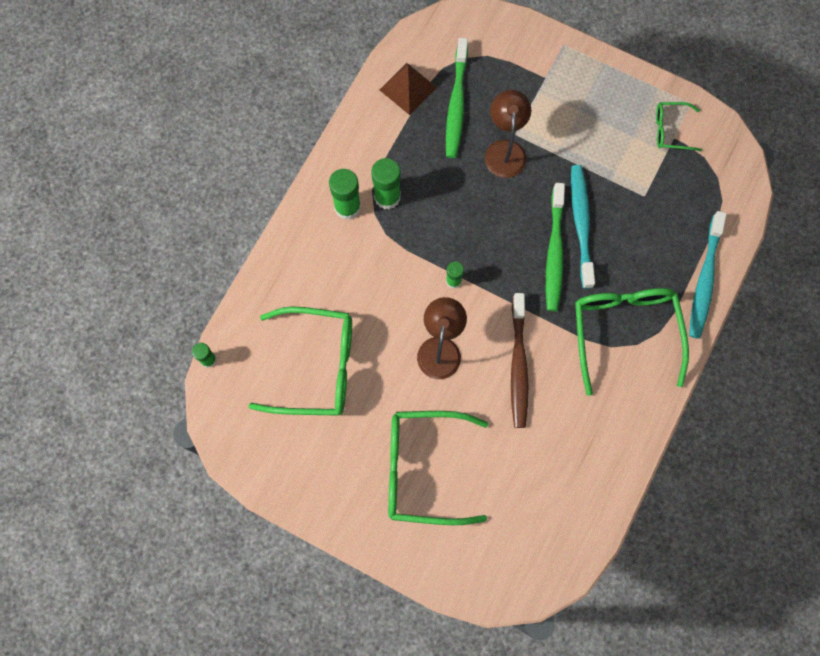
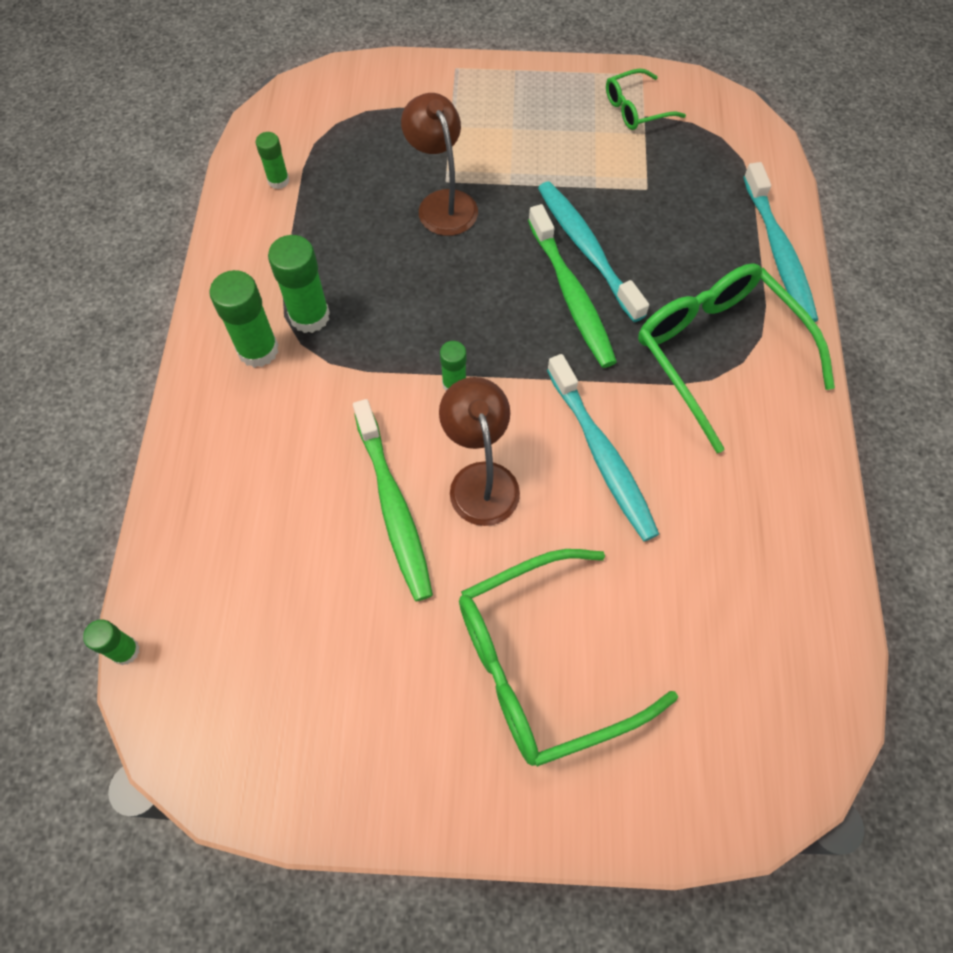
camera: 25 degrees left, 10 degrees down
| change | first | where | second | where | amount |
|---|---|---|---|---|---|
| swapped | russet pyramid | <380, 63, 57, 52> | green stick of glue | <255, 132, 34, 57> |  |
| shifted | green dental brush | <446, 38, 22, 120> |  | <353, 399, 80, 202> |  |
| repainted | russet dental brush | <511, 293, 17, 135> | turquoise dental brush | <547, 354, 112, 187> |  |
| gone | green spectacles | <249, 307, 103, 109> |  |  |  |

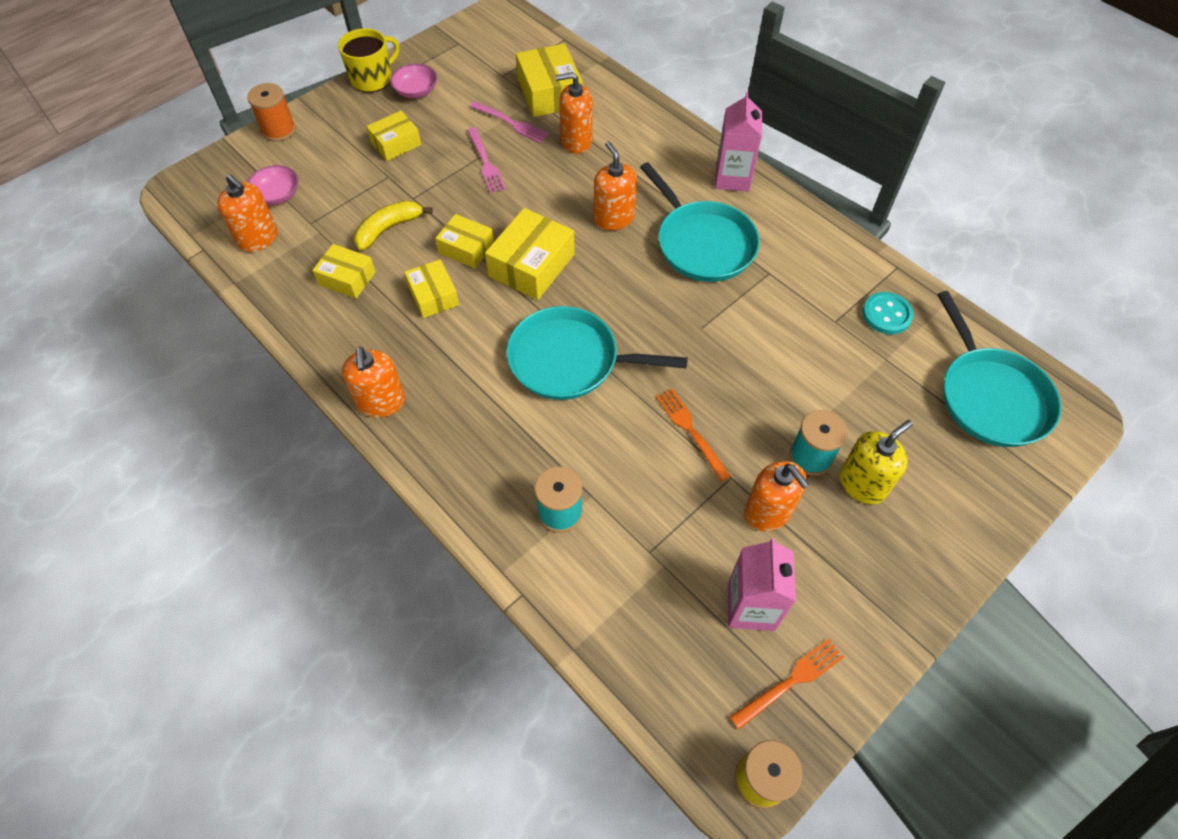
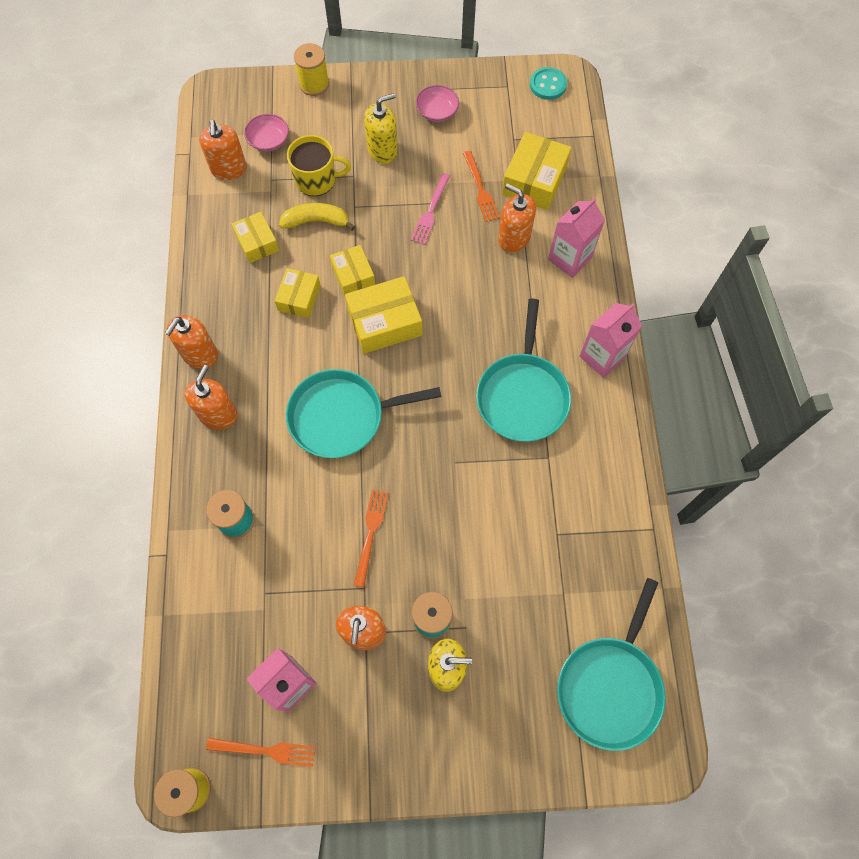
camera: 40 degrees right, 10 degrees up
| change | first | where | second | where | amount |
|---|---|---|---|---|---|
| shifted | orange soap dispenser | <594, 141, 43, 90> |  | <185, 365, 53, 65> |  |
| rotated | turquoise frying pan | <507, 306, 181, 94> |  | <286, 369, 155, 89> | 60 degrees counterclockwise |
| shifted | yellow tea mug | <338, 28, 61, 65> |  | <287, 135, 64, 61> |  |
| repainted | orange bobbin | <247, 83, 49, 59> | yellow bobbin | <294, 43, 35, 53> |  |
| swapped | yellow package | <366, 111, 55, 50> | yellow soap dispenser | <364, 93, 34, 71> |  |
| repainted | pink dinner fork | <470, 101, 79, 42> | orange dinner fork | <463, 151, 37, 71> |  |
| shifted | turquoise shirt button | <863, 292, 51, 42> |  | <530, 67, 37, 33> |  |
| new |  |  | pink milk carton | <548, 198, 57, 80> |  |

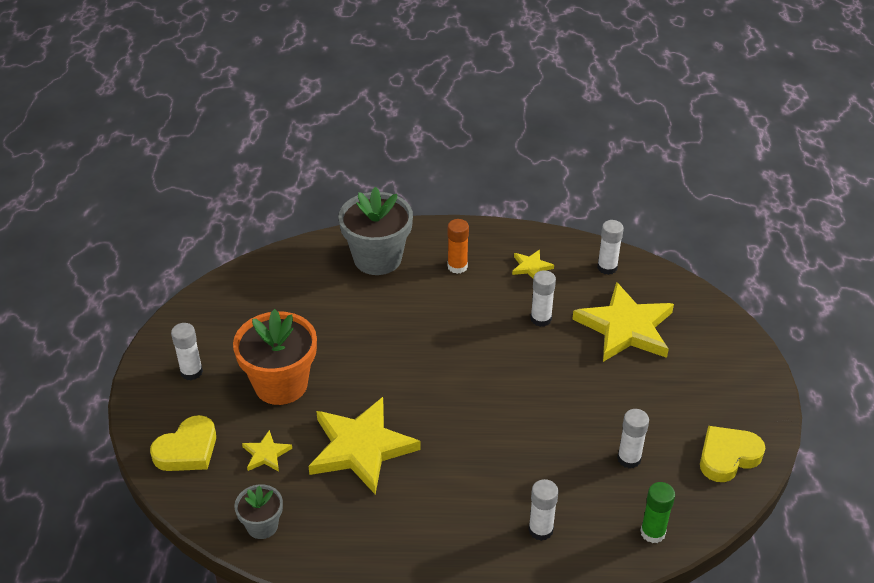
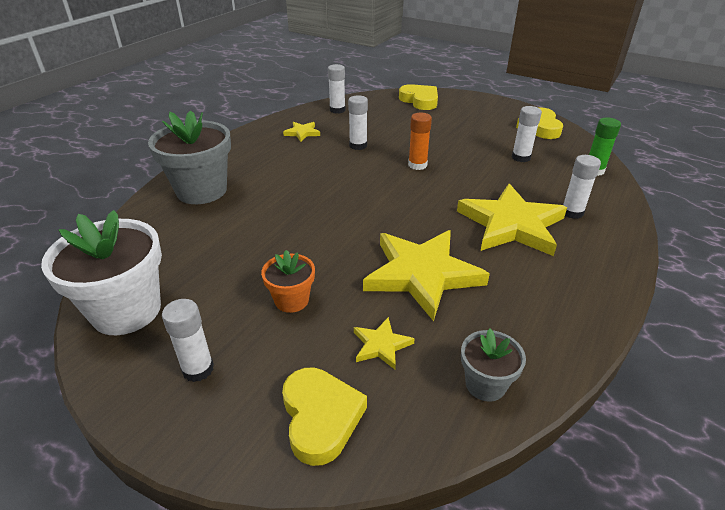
camera: 60 degrees left, 5 degrees down
| change | first | where | second | where | amount |
|---|---|---|---|---|---|
| new |  |  | white plant pot | <41, 210, 121, 125> |  |
| scaled | orange plant pot | <233, 309, 84, 96> |  | <261, 250, 54, 63> | x0.53 |
| new |  |  | yellow love heart | <399, 84, 39, 26> |  |
| shifted | orange stick of glue | <448, 219, 21, 55> |  | <408, 113, 24, 57> |  |
| shifted | yellow five-pointed star | <573, 282, 101, 80> |  | <457, 184, 110, 72> |  |

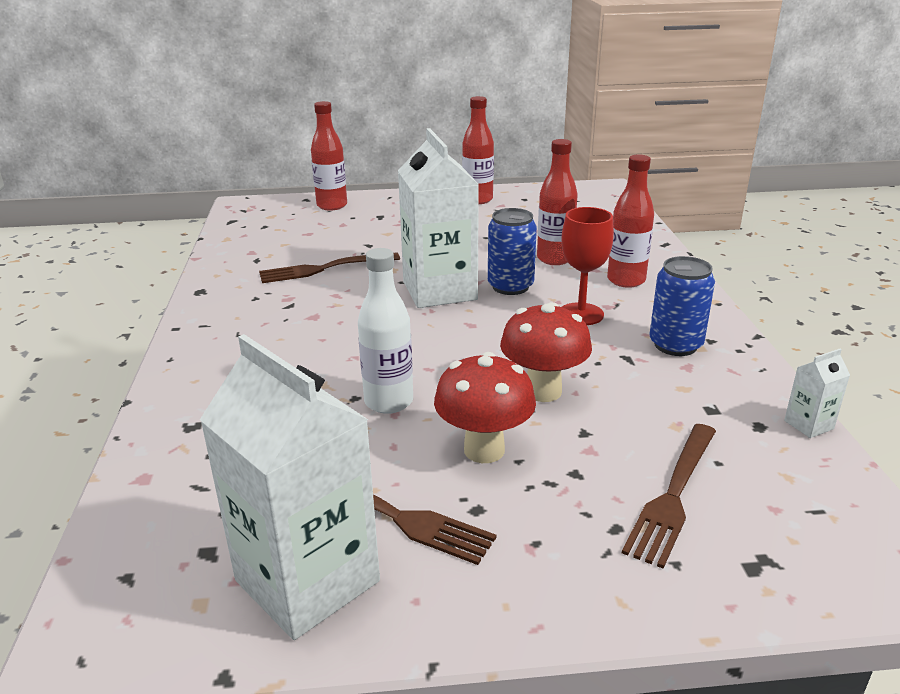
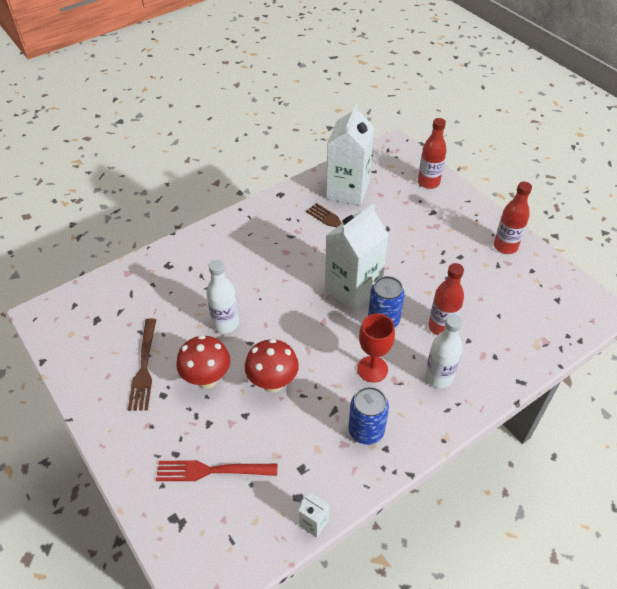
camera: 60 degrees right, 20 degrees up
| change | first | where | second | where | amount |
|---|---|---|---|---|---|
| repainted | russet dinner fork | <622, 424, 94, 145> | scarlet dinner fork | <156, 460, 121, 21> |  |
| shifted | white milk carton | <200, 334, 180, 306> |  | <326, 104, 48, 101> |  |
| repainted | scarlet drink bottle | <607, 155, 47, 133> | white drink bottle | <425, 315, 38, 73> |  |

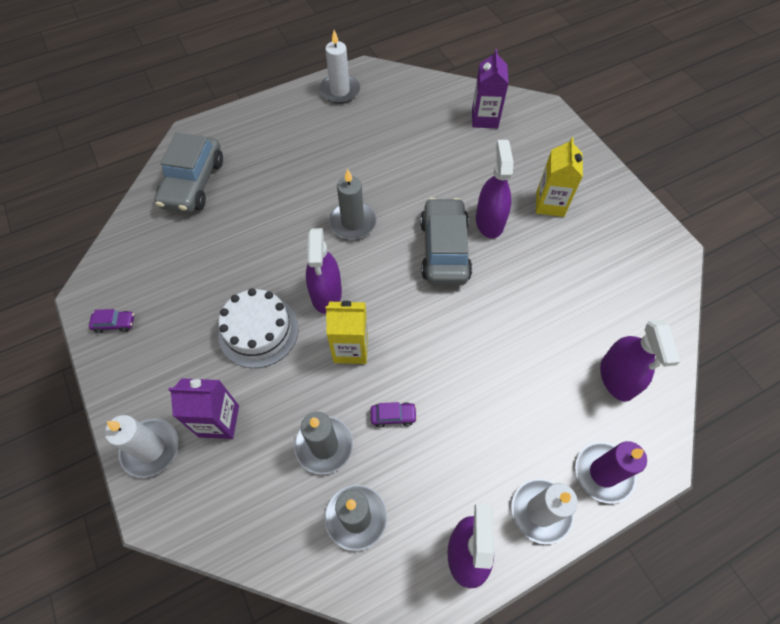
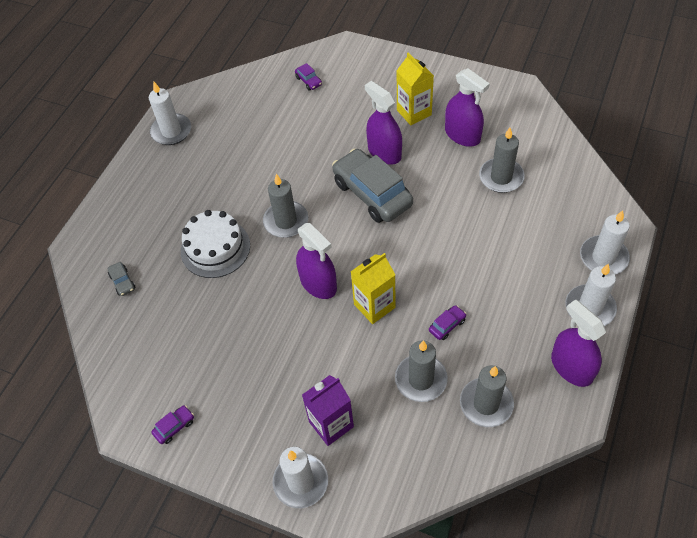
camera: 35 degrees left, 5 degrees down
| change | first | where | second | where | amount |
|---|---|---|---|---|---|
| scaled | gray car | <155, 132, 68, 81> |  | <108, 262, 27, 34> | x0.41 |
| shifted | white cake | <218, 288, 81, 80> |  | <181, 210, 69, 68> |  |
| swapped | royal purple milk carton | <472, 49, 37, 79> | royal purple car | <295, 63, 27, 27> |  |
| shifted | royal purple sprayer | <600, 320, 80, 82> |  | <445, 68, 45, 79> |  |
| new |  |  | gray wax candle | <479, 128, 46, 65> |  |
| repainted | royal purple wax candle | <575, 441, 72, 63> | white wax candle | <580, 210, 50, 65> |  |

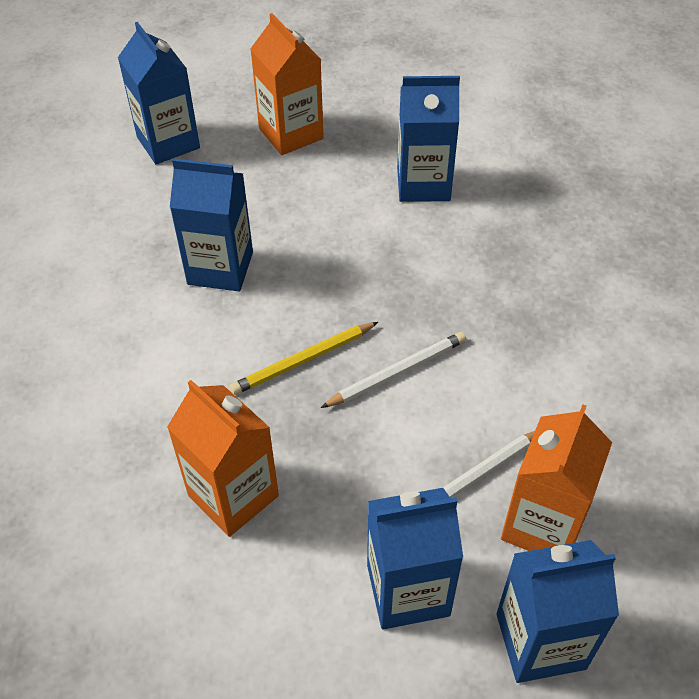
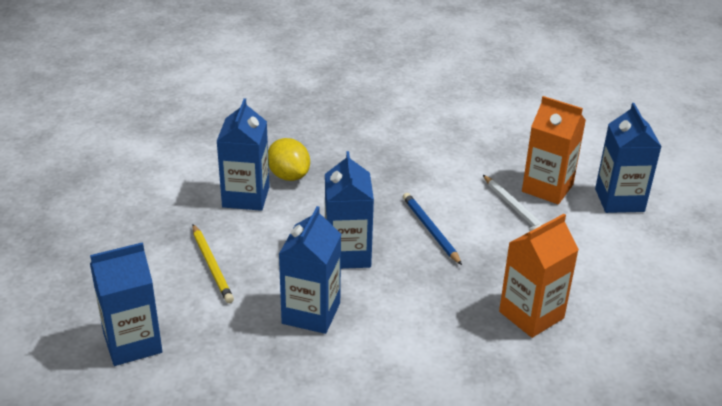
camera: 85 degrees left, 15 degrees down
| change | first | where | second | where | amount |
|---|---|---|---|---|---|
| shifted | yellow pencil | <230, 322, 148, 73> |  | <192, 224, 42, 79> |  |
| new |  |  | yellow lemon | <268, 138, 42, 43> |  |
| shifted | royal blue milk carton | <367, 488, 96, 142> |  | <325, 151, 49, 118> |  |
| repainted | white pencil | <321, 332, 145, 76> | royal blue pencil | <403, 193, 59, 72> |  |
| gone | orange milk carton | <250, 13, 74, 142> |  |  |  |

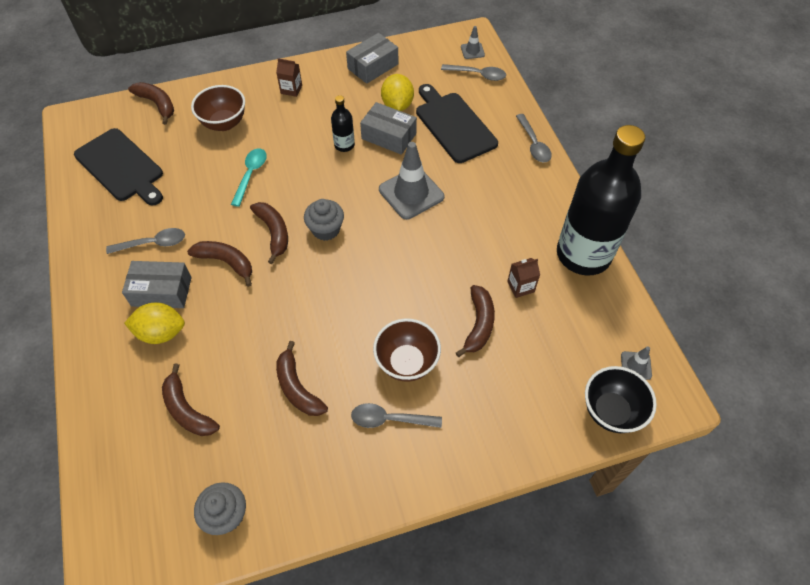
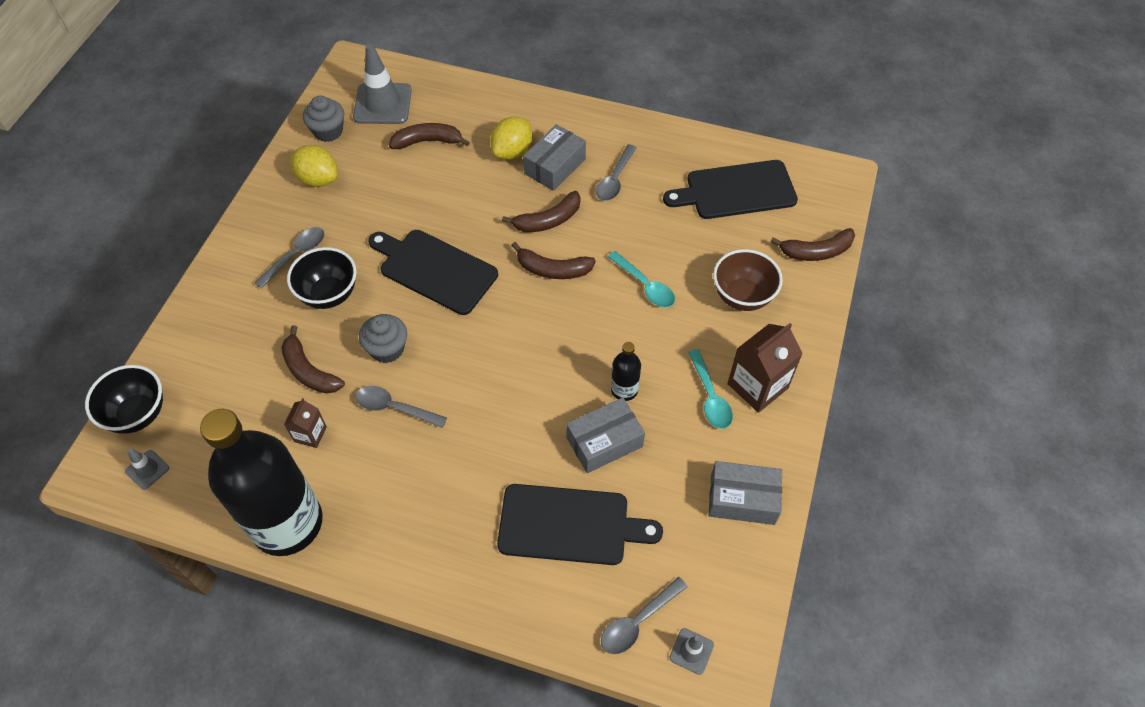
camera: 125 degrees right, 0 degrees up
| change | first | where | second | where | amount |
|---|---|---|---|---|---|
| repainted | russet serving bowl | <373, 318, 68, 64> | jet-black serving bowl | <287, 247, 69, 62> |  |
| shifted | yellow lemon | <381, 74, 33, 37> |  | <290, 145, 48, 42> |  |
| shifted | gray safety cone | <379, 142, 65, 78> |  | <353, 44, 59, 80> |  |
| shifted | gray teaspoon | <516, 114, 36, 48> |  | <355, 386, 92, 42> |  |
| shifted | gray cupcake | <304, 199, 40, 42> |  | <359, 314, 48, 49> |  |
| new |  |  | jet-black bread board | <368, 230, 130, 85> |  |
| new |  |  | turquoise teaspoon | <688, 349, 45, 80> |  |
| rotated | gray package | <346, 33, 52, 51> |  | <708, 461, 74, 64> | 75 degrees counterclockwise |
| scaled | russet milk carton | <276, 58, 26, 39> |  | <727, 323, 76, 90> | x1.80 |
| gone | russet toy banana | <276, 341, 52, 75> |  |  |  |

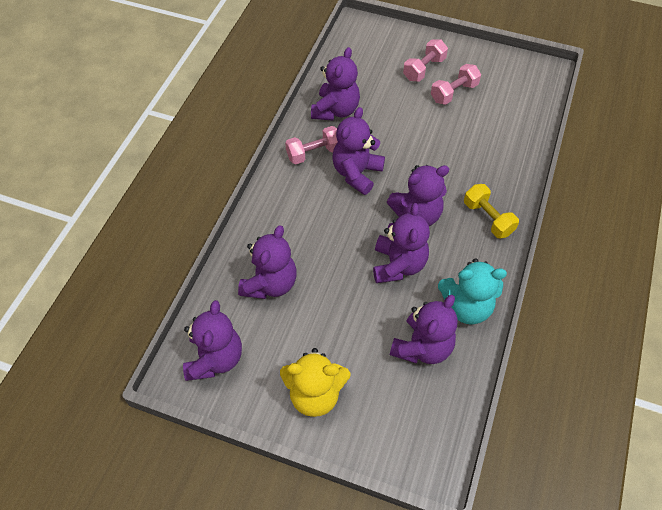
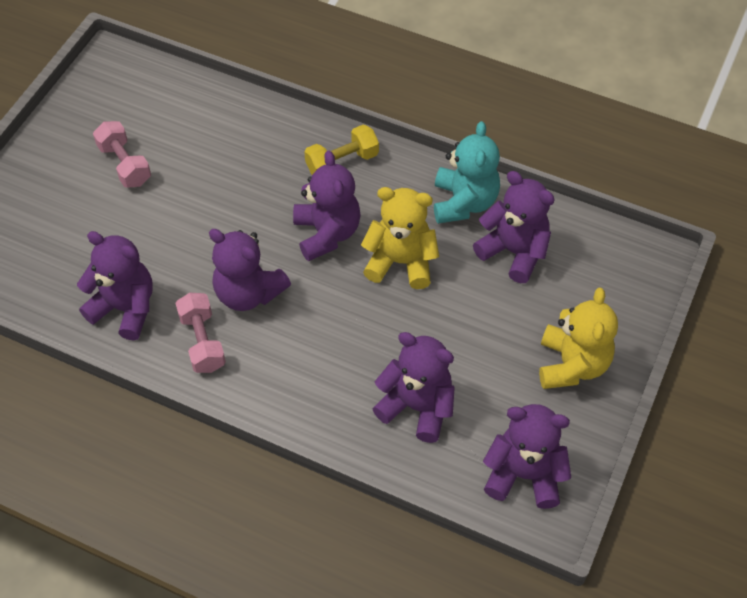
camera: 85 degrees left, 0 degrees up
| change | first | where | second | where | amount |
|---|---|---|---|---|---|
| repainted | royal purple stuffed bear | <373, 203, 57, 80> | yellow stuffed bear | <361, 187, 78, 102> |  |
| gone | pink dumbbell | <403, 39, 45, 43> |  |  |  |

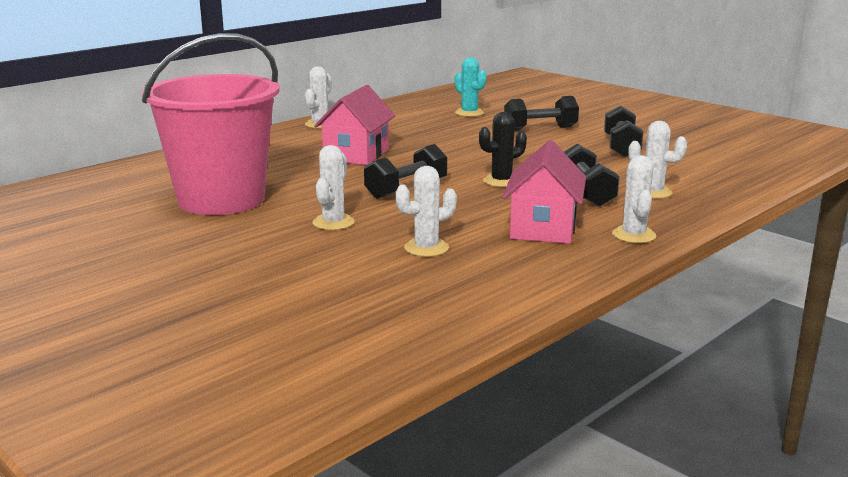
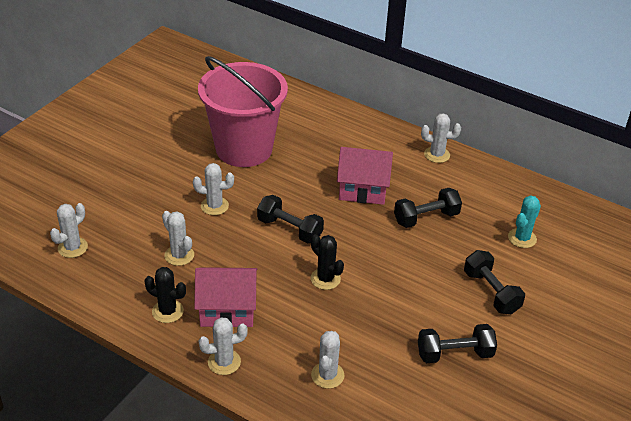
camera: 75 degrees right, 20 degrees up
| change | first | where | second | where | amount |
|---|---|---|---|---|---|
| new |  |  | white cactus | <50, 203, 38, 55> |  |
| new |  |  | jet-black cactus | <144, 267, 42, 56> |  |
| shifted | jet-black dumbbell | <564, 144, 56, 63> |  | <394, 188, 68, 40> |  |

